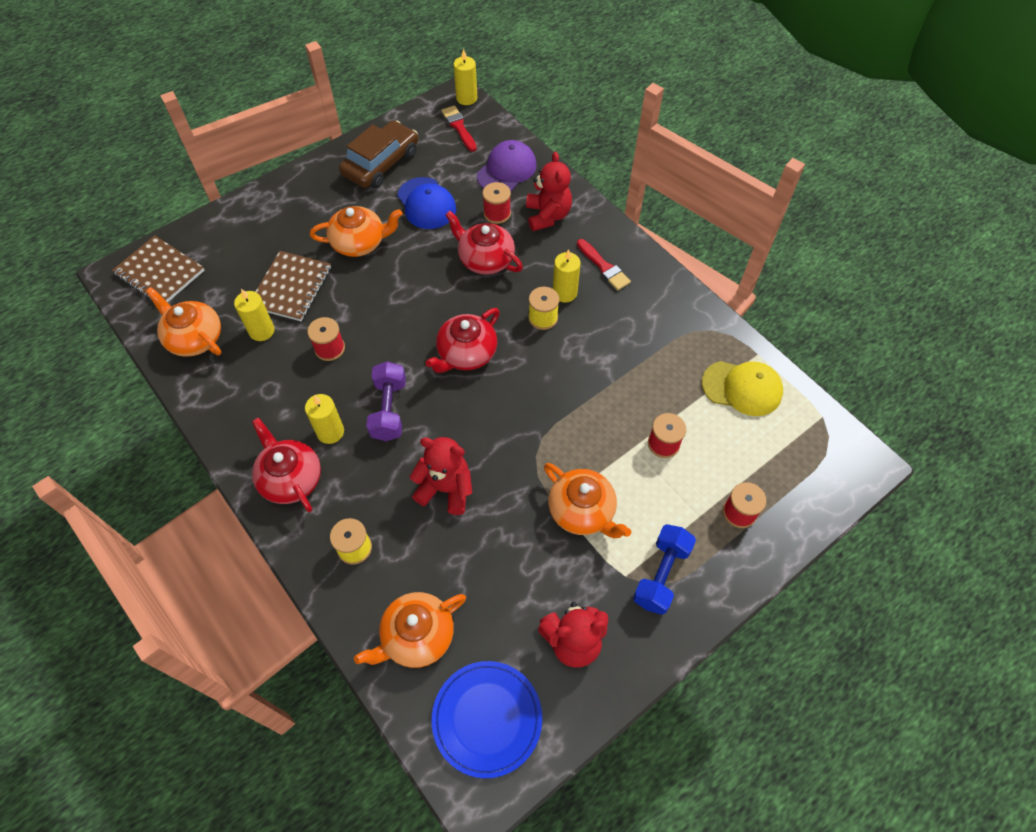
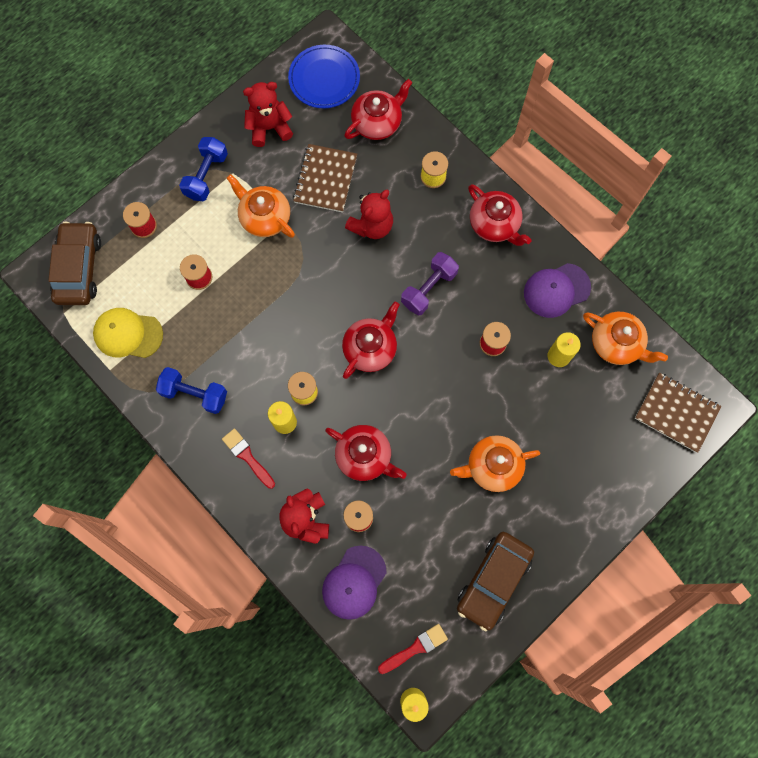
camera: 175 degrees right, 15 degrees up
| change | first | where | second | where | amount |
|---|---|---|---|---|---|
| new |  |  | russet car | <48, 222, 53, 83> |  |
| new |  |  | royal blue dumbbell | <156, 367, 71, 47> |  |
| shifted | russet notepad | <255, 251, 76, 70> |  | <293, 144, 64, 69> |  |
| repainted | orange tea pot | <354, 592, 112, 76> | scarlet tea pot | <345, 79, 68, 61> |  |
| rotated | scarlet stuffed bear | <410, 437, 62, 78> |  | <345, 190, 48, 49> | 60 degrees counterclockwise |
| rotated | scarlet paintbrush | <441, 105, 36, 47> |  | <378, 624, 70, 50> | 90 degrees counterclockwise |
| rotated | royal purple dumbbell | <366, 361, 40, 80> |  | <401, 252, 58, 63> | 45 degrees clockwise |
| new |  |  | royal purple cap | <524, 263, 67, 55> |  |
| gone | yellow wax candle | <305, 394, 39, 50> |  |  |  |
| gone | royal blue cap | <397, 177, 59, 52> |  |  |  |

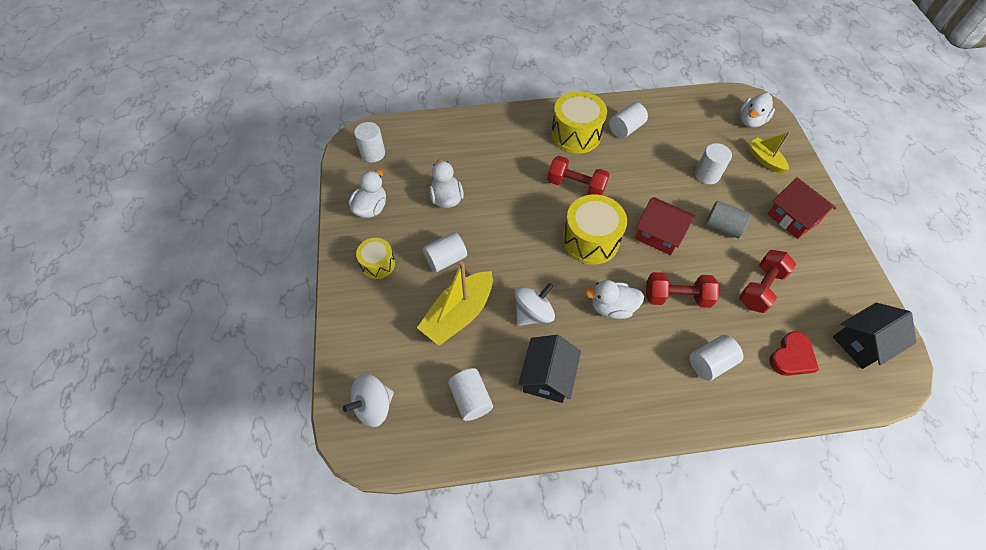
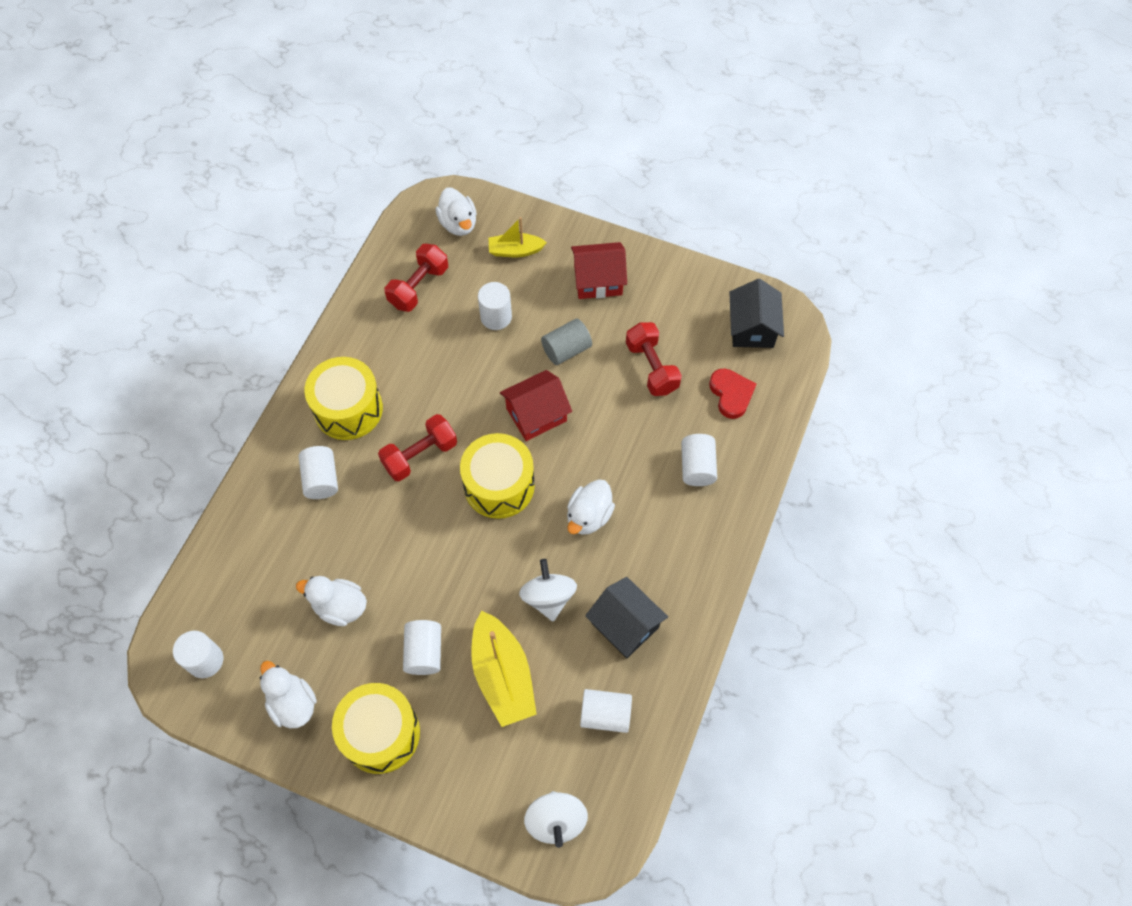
camera: 60 degrees left, 5 degrees up
| change | first | where | second | where | amount |
|---|---|---|---|---|---|
| shifted | white cylinder | <609, 102, 39, 36> |  | <299, 446, 39, 53> |  |
| scaled | yellow toy drum | <356, 238, 39, 41> |  | <332, 683, 88, 91> | x1.71 |
| shifted | scarlet dumbbell | <646, 272, 73, 36> |  | <385, 244, 63, 68> |  |

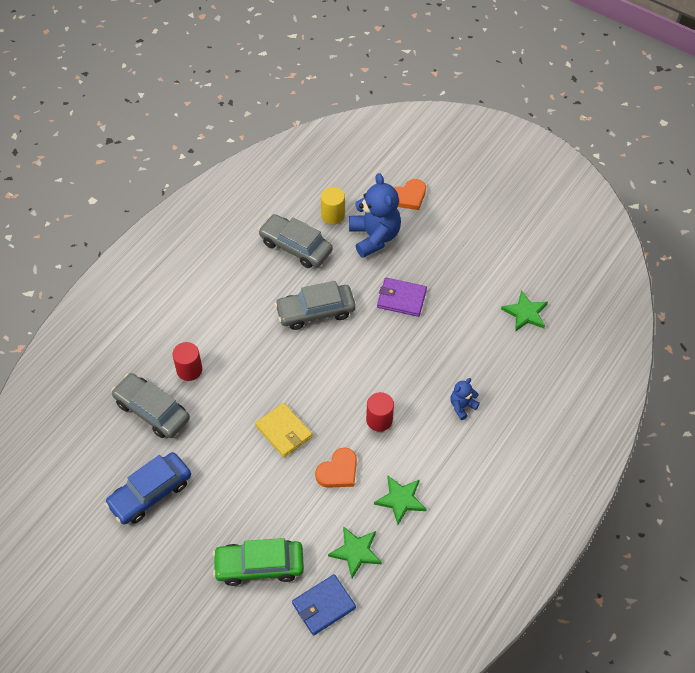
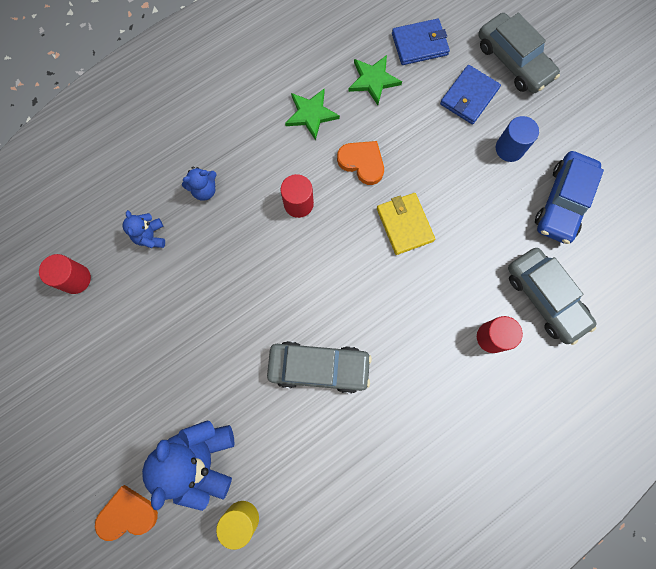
camera: 160 degrees left, 20 degrees up
| change | first | where | second | where | amount |
|---|---|---|---|---|---|
| swapped | green five-pointed star | <501, 290, 47, 42> | scarlet cylinder | <39, 254, 52, 40> |  |
| new |  |  | royal blue stuffed bear | <122, 210, 43, 38> |  |
| rotated | orange love heart | <315, 448, 42, 40> |  | <337, 141, 47, 44> | 60 degrees clockwise |
| swapped | green car | <213, 538, 91, 48> | royal blue billfold | <440, 65, 61, 59> |  |
| shifted | gray car | <258, 214, 75, 54> |  | <478, 13, 82, 80> |  |
| new |  |  | royal blue cylinder | <496, 116, 43, 46> |  |
| rotated | royal blue car | <105, 452, 86, 73> |  | <535, 151, 69, 93> | 135 degrees clockwise |
| gone | royal purple billfold | <377, 278, 50, 39> |  |  |  |

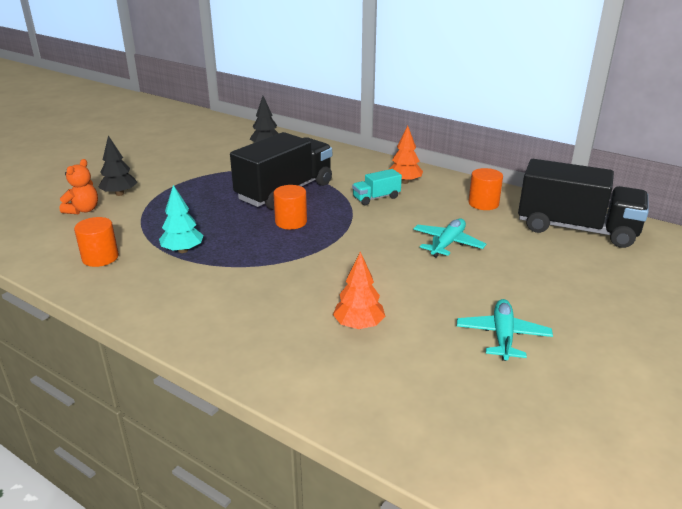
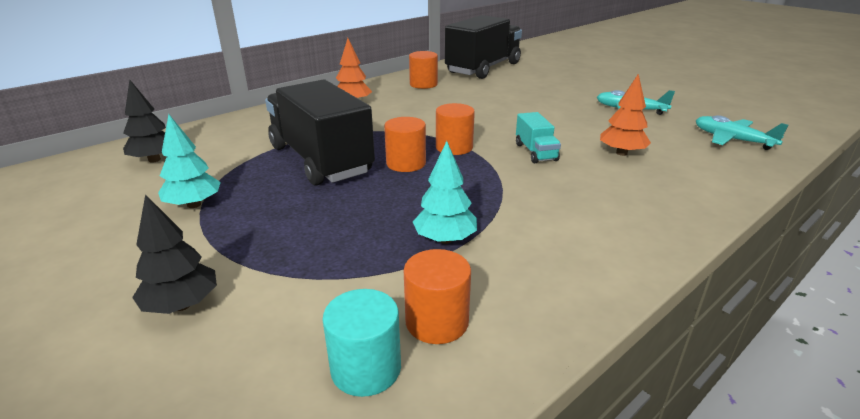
camera: 75 degrees left, 0 degrees up
| change | first | where | second | where | amount |
|---|---|---|---|---|---|
| new |  |  | turquoise fir tree | <158, 114, 63, 94> |  |
| new |  |  | turquoise cylinder | <322, 289, 79, 108> |  |
| new |  |  | orange cylinder | <436, 103, 39, 52> |  |
| shifted | turquoise toy truck | <352, 169, 50, 36> |  | <516, 112, 45, 51> |  |
| shifted | turquoise toy plane | <413, 218, 73, 40> |  | <696, 115, 93, 35> |  |
| gone | orange stuffed bear | <60, 159, 38, 55> |  |  |  |

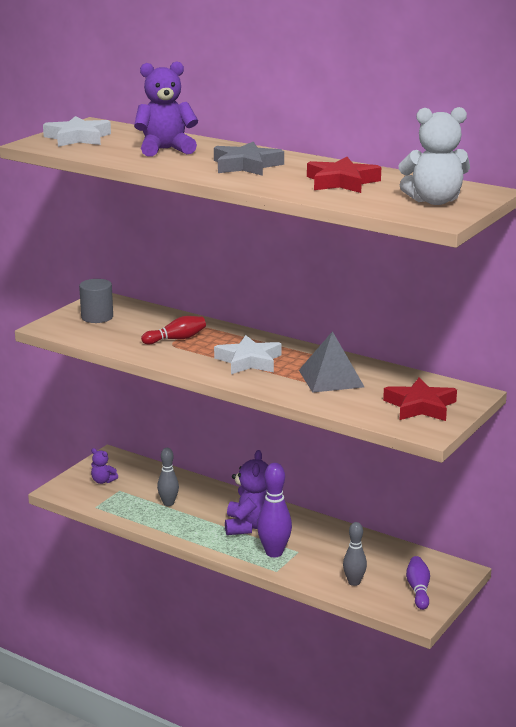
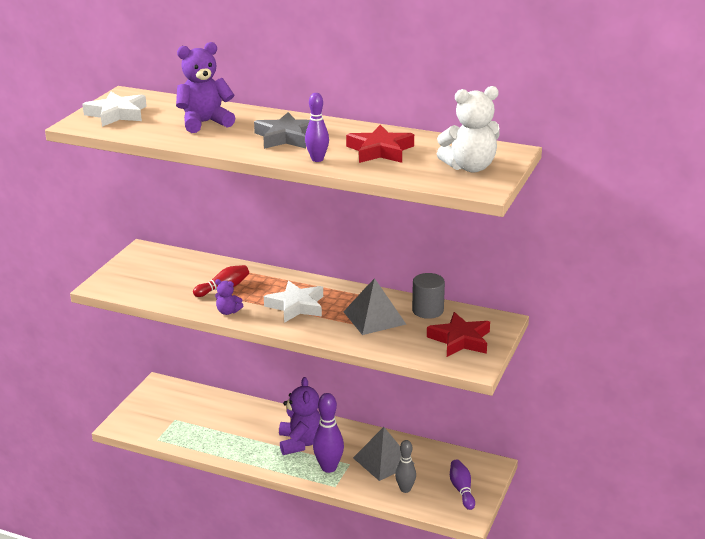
camera: 10 degrees left, 5 degrees up
| change | first | where | second | where | amount |
|---|---|---|---|---|---|
| shifted | royal purple stuffed bear | <91, 448, 27, 36> |  | <215, 279, 28, 36> |  |
| new |  |  | royal purple tenpin | <305, 93, 24, 69> |  |
| new |  |  | gray pyramid | <353, 427, 62, 54> |  |
| shifted | gray cylinder | <79, 279, 34, 44> |  | <412, 273, 33, 46> |  |
| gone | gray tenpin | <157, 448, 22, 58> |  |  |  |

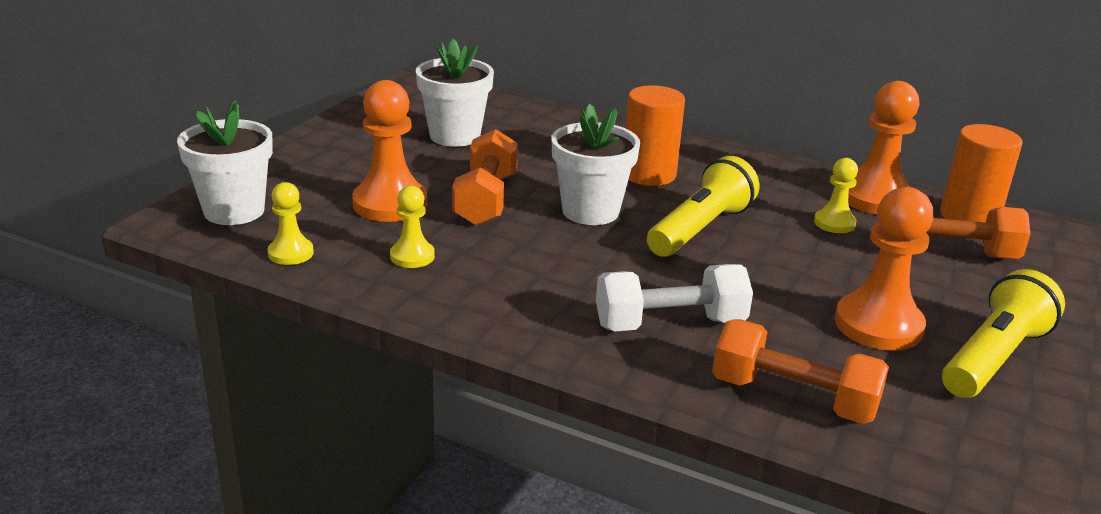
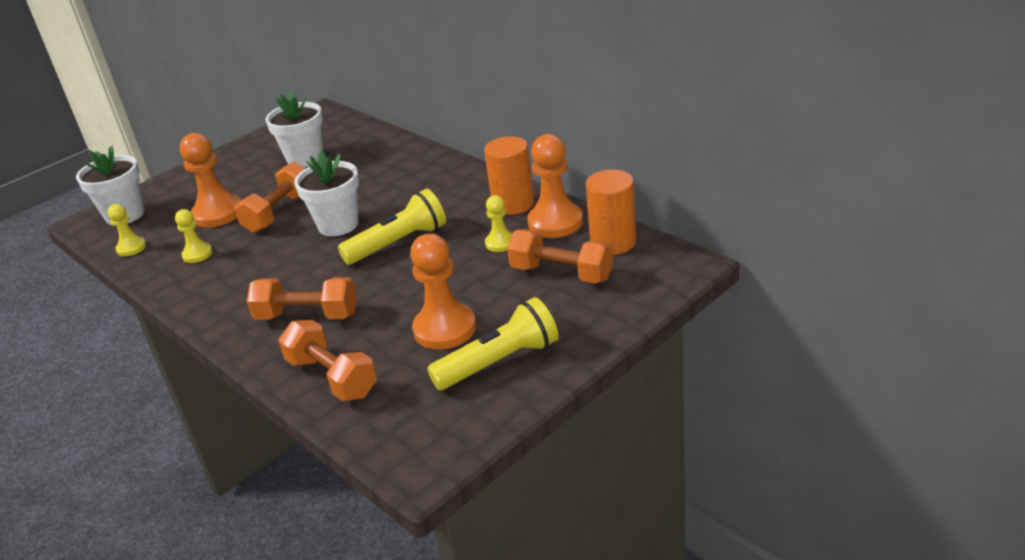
camera: 25 degrees right, 5 degrees up
| change | first | where | second | where | amount |
|---|---|---|---|---|---|
| repainted | white dumbbell | <596, 264, 157, 67> | orange dumbbell | <246, 277, 111, 43> |  |
| shifted | orange cylinder | <626, 85, 59, 101> |  | <484, 136, 50, 79> |  |

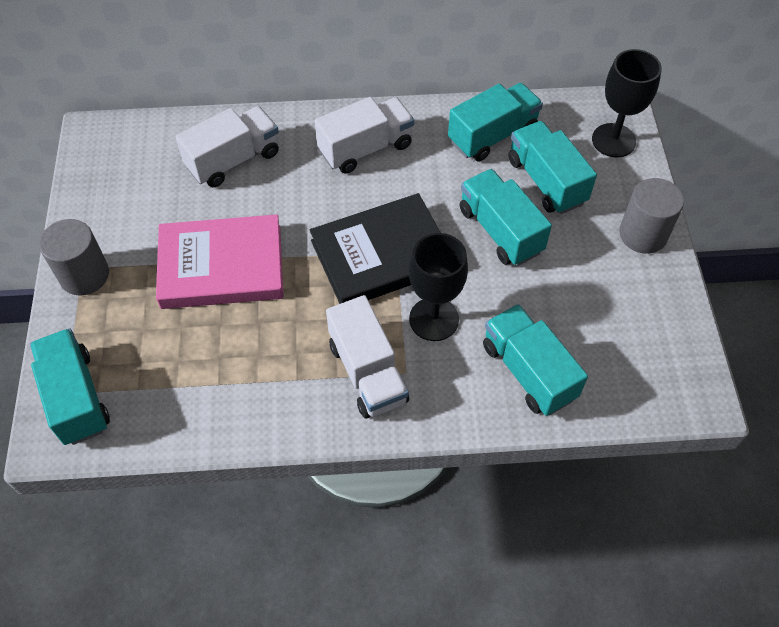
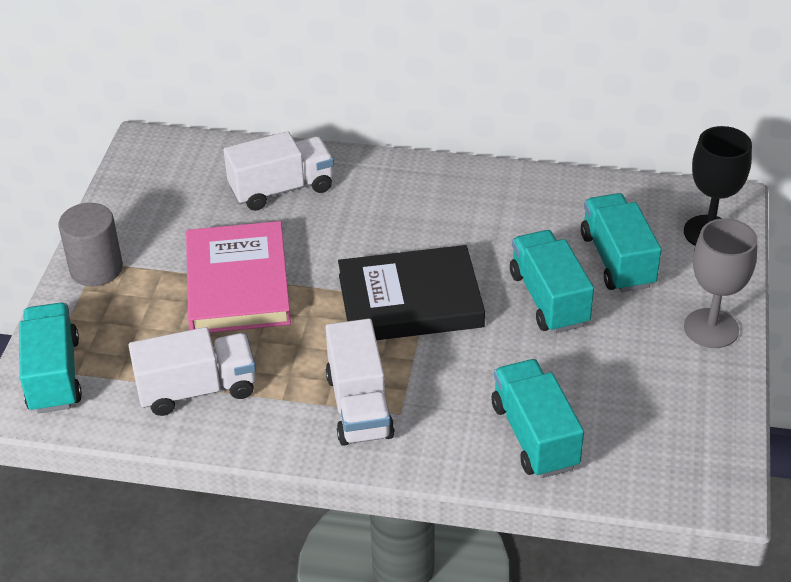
camera: 15 degrees right, 15 degrees down
| change | first | where | second | where | amount |
|---|---|---|---|---|---|
| shifted | white toy truck | <315, 97, 99, 77> |  | <128, 327, 128, 89> |  |
| rotated | pink book | <156, 214, 128, 95> |  | <186, 221, 105, 112> | 75 degrees clockwise |
| swapped | gray cylinder | <619, 178, 65, 76> | gray wine glass | <684, 219, 73, 129> |  |
| gone | jet-black wine glass | <409, 233, 59, 108> |  |  |  |
| gone | turquoise toy truck | <448, 83, 95, 78> |  |  |  |

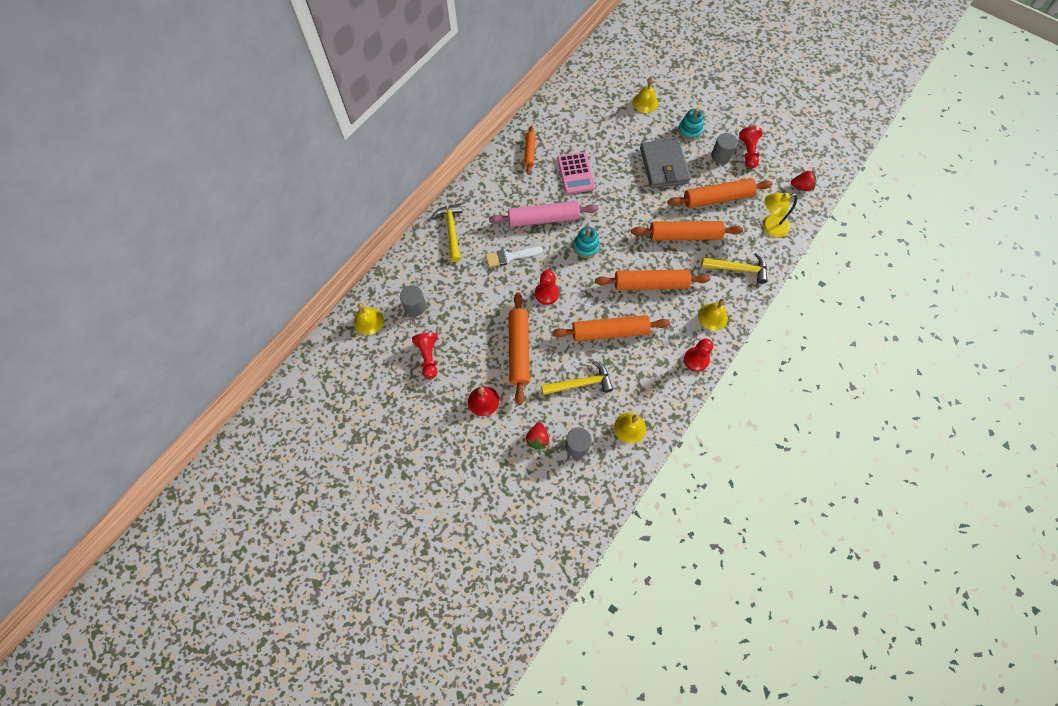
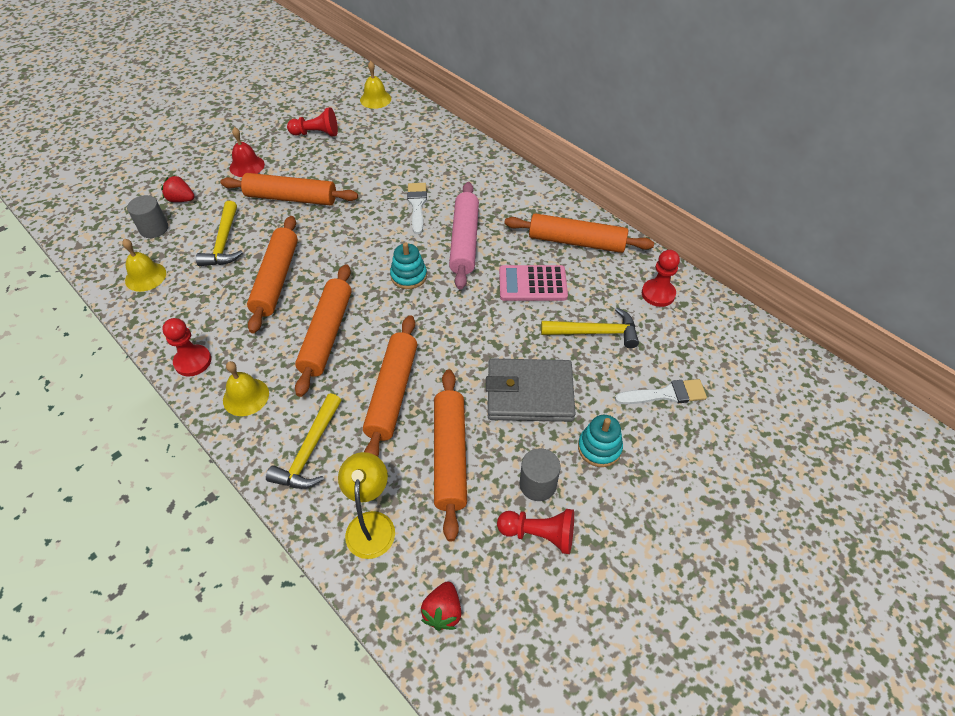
camera: 100 degrees right, 15 degrees down
| change | first | where | second | where | amount |
|---|---|---|---|---|---|
| scaled | orange pastry roller | <524, 125, 12, 49> |  | <504, 213, 150, 40> | x1.79 |
| shifted | yellow carpenter's hammer | <432, 203, 30, 59> |  | <541, 308, 98, 40> |  |
| swapped | yellow bell | <632, 77, 26, 36> | white paintbrush | <615, 379, 92, 25> |  |
| shifted | scarlet chess pawn | <535, 270, 24, 35> |  | <642, 250, 38, 57> |  |
| gone | gray cylinder | <400, 285, 26, 31> |  |  |  |

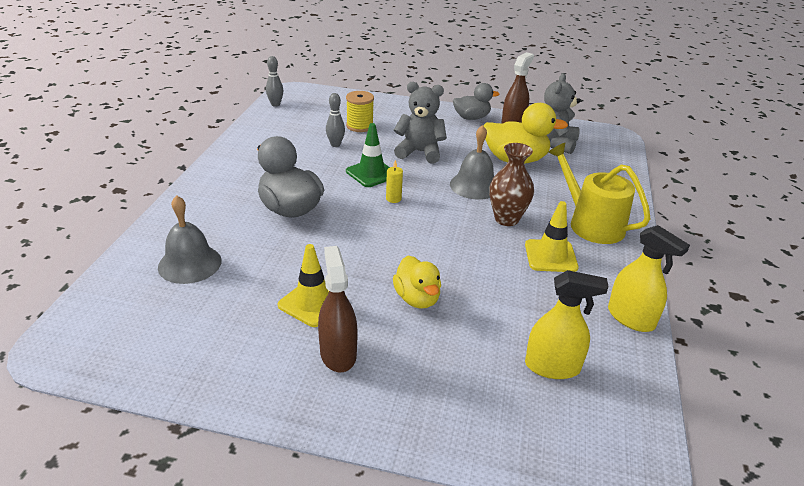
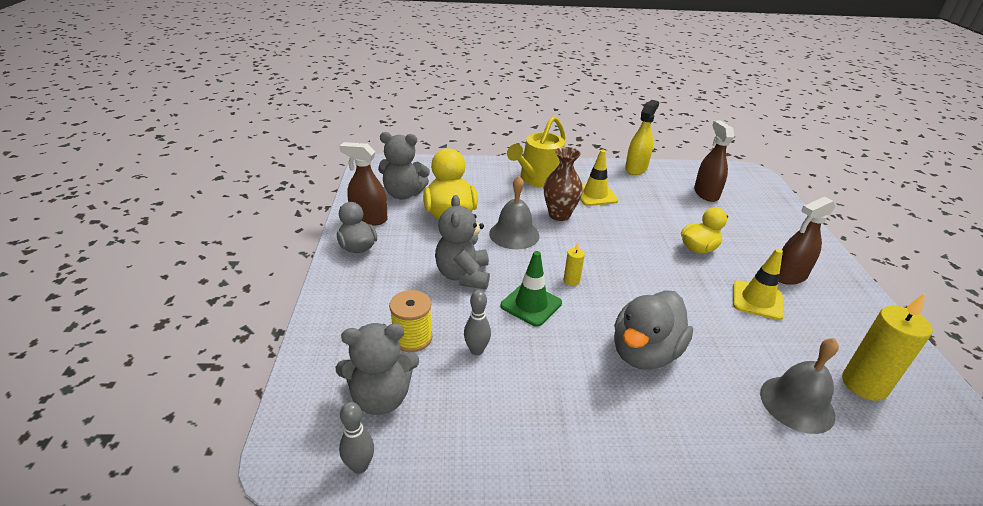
camera: 105 degrees left, 0 degrees up
| change | first | where | second | where | amount |
|---|---|---|---|---|---|
| new |  |  | gray stuffed bear | <336, 323, 83, 92> |  |
| repainted | yellow sprayer | <525, 270, 84, 109> | russet sprayer | <694, 121, 40, 81> |  |
| new |  |  | yellow wax candle | <842, 293, 91, 108> |  |

